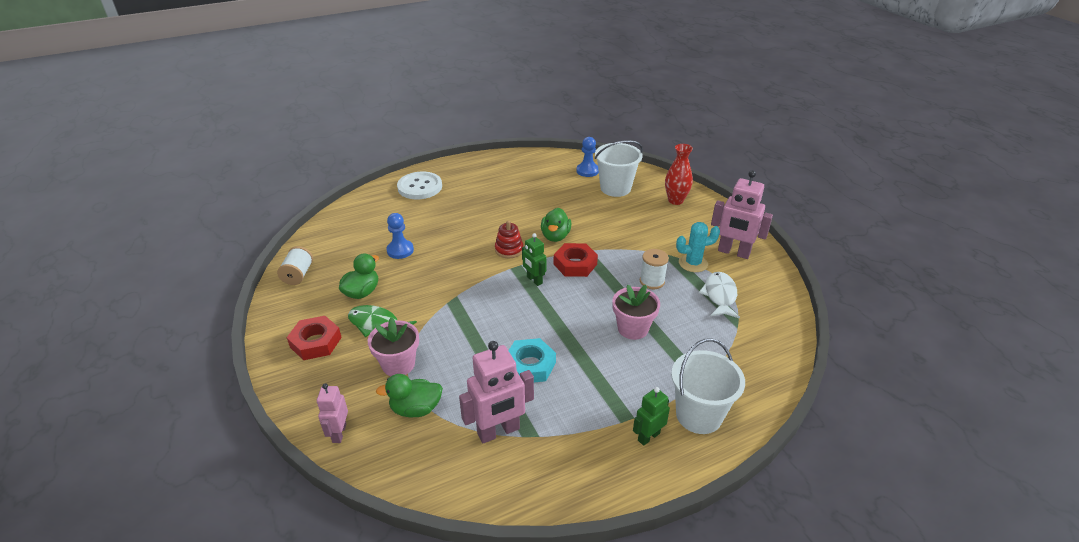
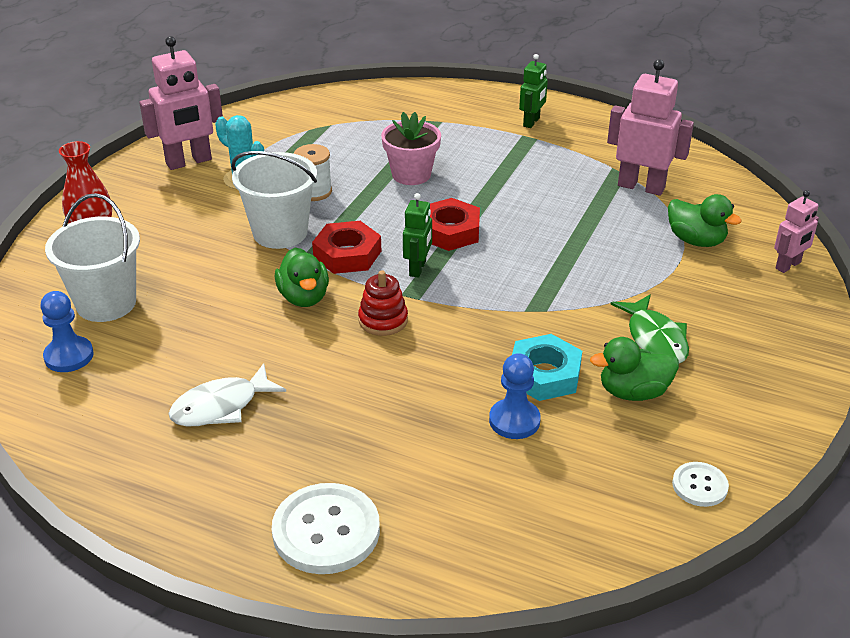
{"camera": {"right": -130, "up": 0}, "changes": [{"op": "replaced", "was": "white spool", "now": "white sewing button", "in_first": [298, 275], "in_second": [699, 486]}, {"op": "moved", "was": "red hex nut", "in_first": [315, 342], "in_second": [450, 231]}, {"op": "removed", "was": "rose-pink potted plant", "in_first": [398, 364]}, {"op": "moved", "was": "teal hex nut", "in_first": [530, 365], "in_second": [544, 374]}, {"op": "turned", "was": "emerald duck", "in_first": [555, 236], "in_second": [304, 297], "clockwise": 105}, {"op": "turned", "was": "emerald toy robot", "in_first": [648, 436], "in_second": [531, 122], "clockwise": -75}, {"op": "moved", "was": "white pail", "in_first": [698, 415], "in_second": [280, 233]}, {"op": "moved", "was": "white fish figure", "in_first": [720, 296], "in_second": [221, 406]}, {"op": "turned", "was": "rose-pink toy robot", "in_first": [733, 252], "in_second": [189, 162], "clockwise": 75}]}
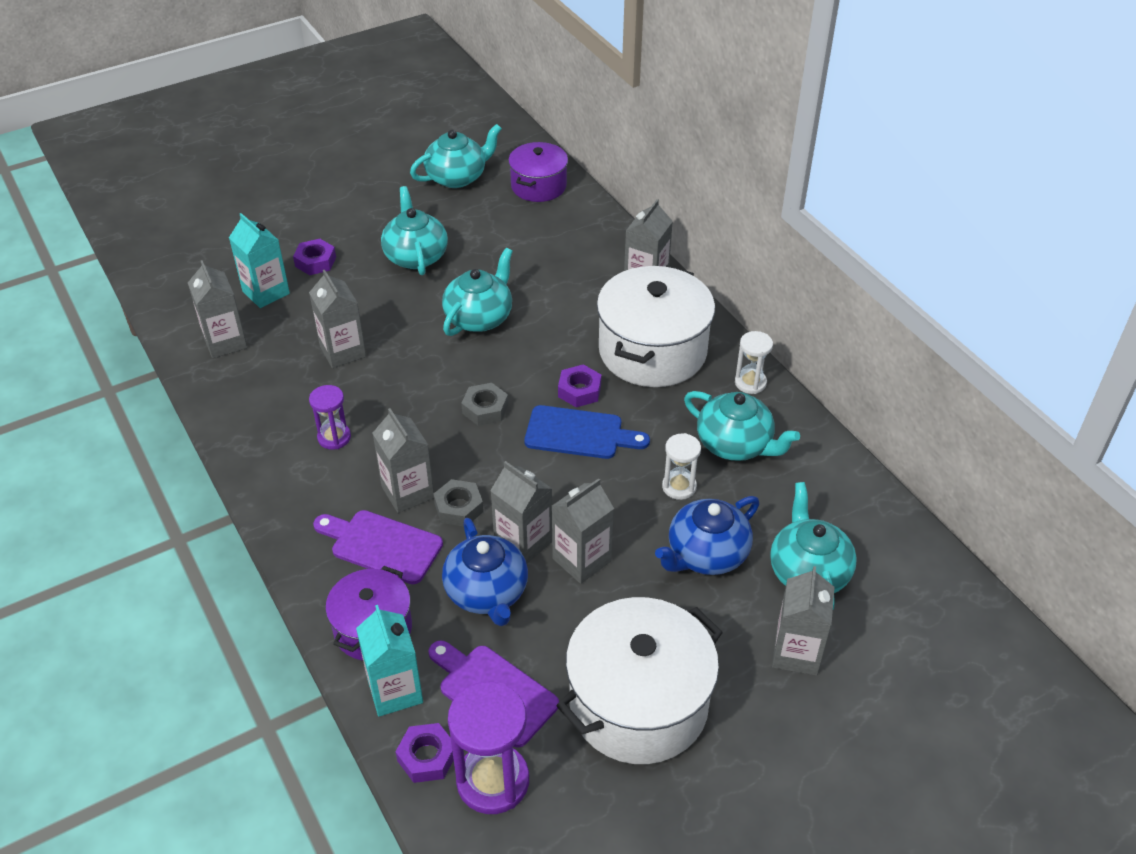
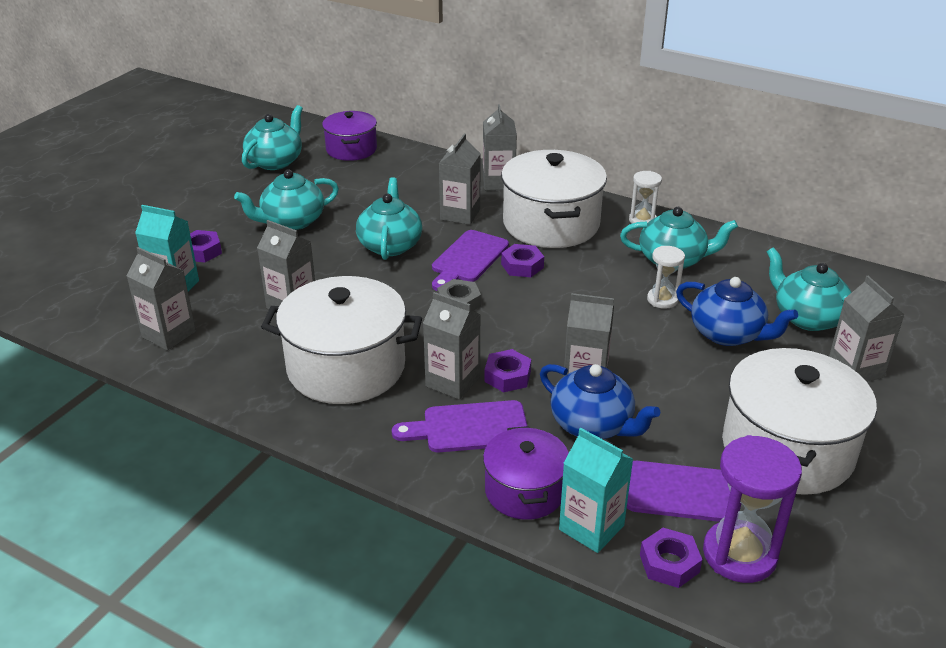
{"camera": {"right": -30, "up": -10}, "changes": [{"op": "replaced", "was": "purple sandglass", "now": "white stockpot", "in_first": [334, 437], "in_second": [346, 367]}, {"op": "turned", "was": "teal tea pot", "in_first": [416, 256], "in_second": [292, 221], "clockwise": -75}, {"op": "recoloured", "was": "gray hex nut", "now": "purple hex nut", "in_first": [459, 508], "in_second": [507, 376]}, {"op": "removed", "was": "royal blue bread board", "in_first": [579, 433]}, {"op": "moved", "was": "gray carton", "in_first": [582, 560], "in_second": [460, 214]}, {"op": "turned", "was": "royal blue tea pot", "in_first": [706, 554], "in_second": [728, 334], "clockwise": -75}, {"op": "added", "now": "purple bread board", "in_second": [468, 259]}]}
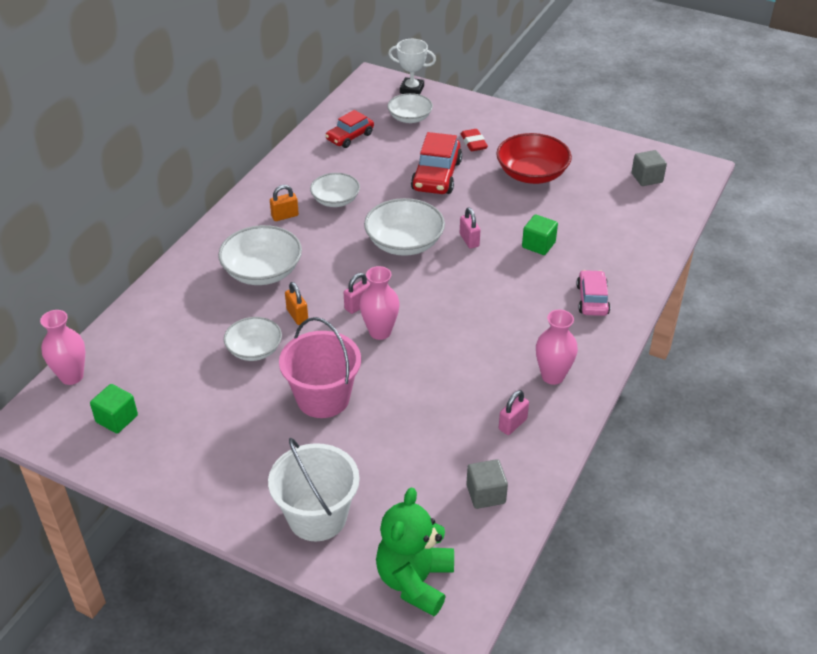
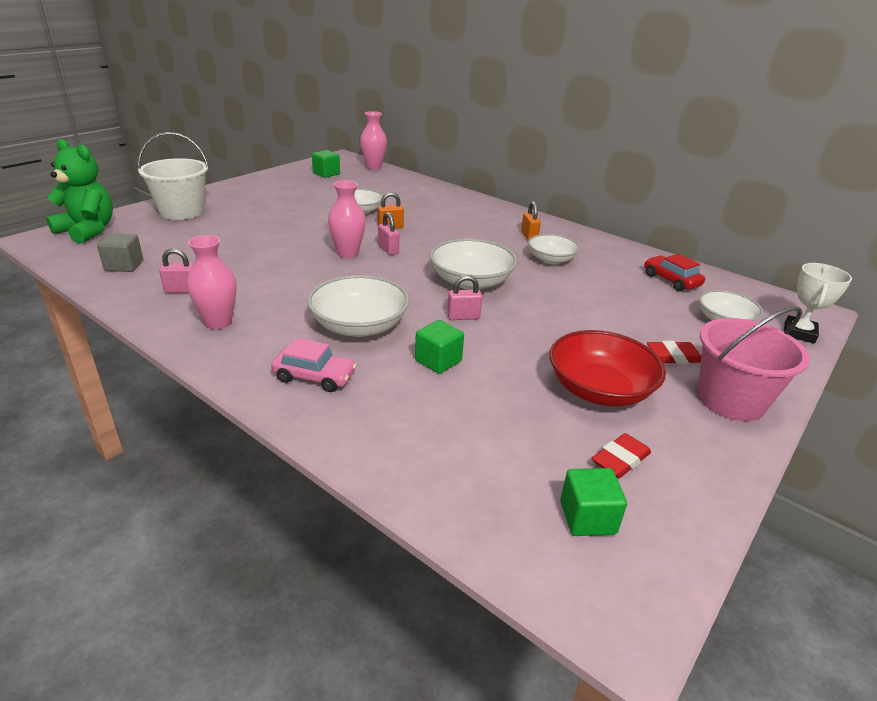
{"camera": {"right": 100, "up": -10}, "changes": [{"op": "moved", "was": "white serving bowl", "in_first": [262, 271], "in_second": [359, 326]}, {"op": "moved", "was": "rose-pink pail", "in_first": [323, 398], "in_second": [730, 400]}, {"op": "removed", "was": "red automobile", "in_first": [436, 176]}, {"op": "turned", "was": "rose-pink padlock", "in_first": [512, 424], "in_second": [181, 290], "clockwise": -60}, {"op": "recoloured", "was": "gray solid cube", "now": "emerald solid cube", "in_first": [647, 178], "in_second": [587, 518]}, {"op": "added", "now": "red pencil eraser", "in_second": [620, 460]}]}
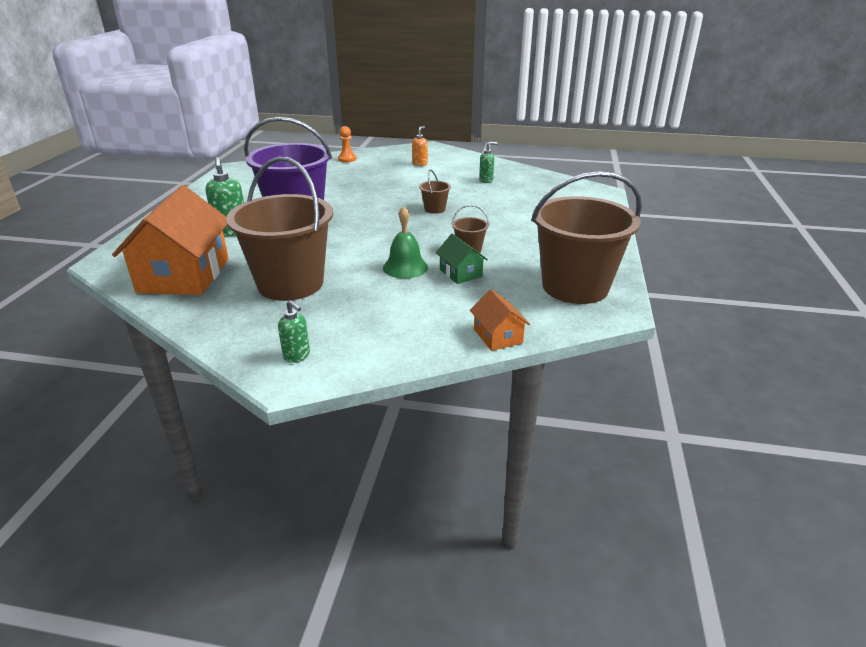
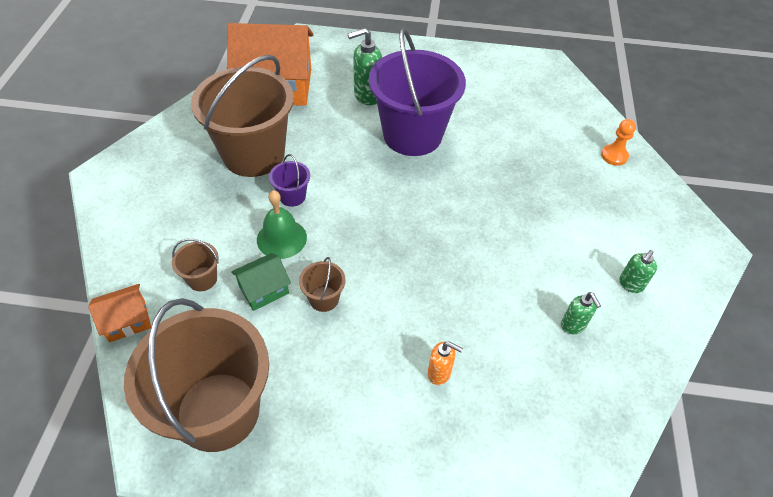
{"camera": {"right": 85, "up": 20}, "changes": [{"op": "moved", "was": "emerald pump bottle", "in_first": [297, 356], "in_second": [630, 284]}, {"op": "moved", "was": "orange-coloured pump bottle", "in_first": [420, 164], "in_second": [439, 373]}, {"op": "moved", "was": "russet pail", "in_first": [434, 209], "in_second": [202, 279]}, {"op": "added", "now": "purple pail", "in_second": [292, 196]}]}
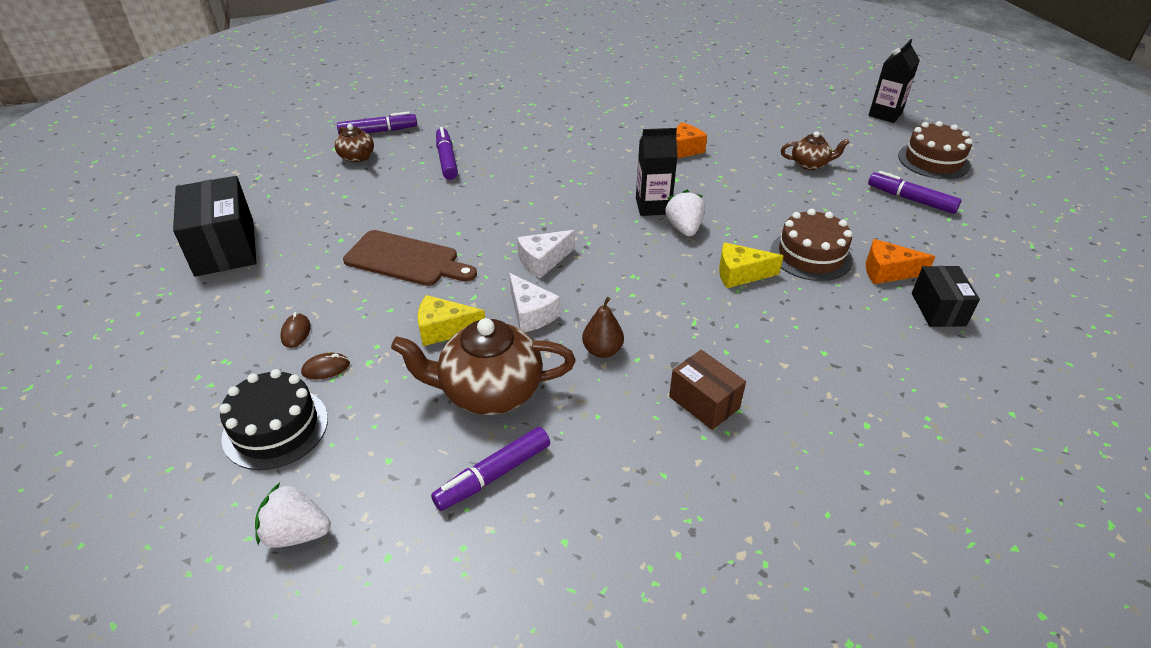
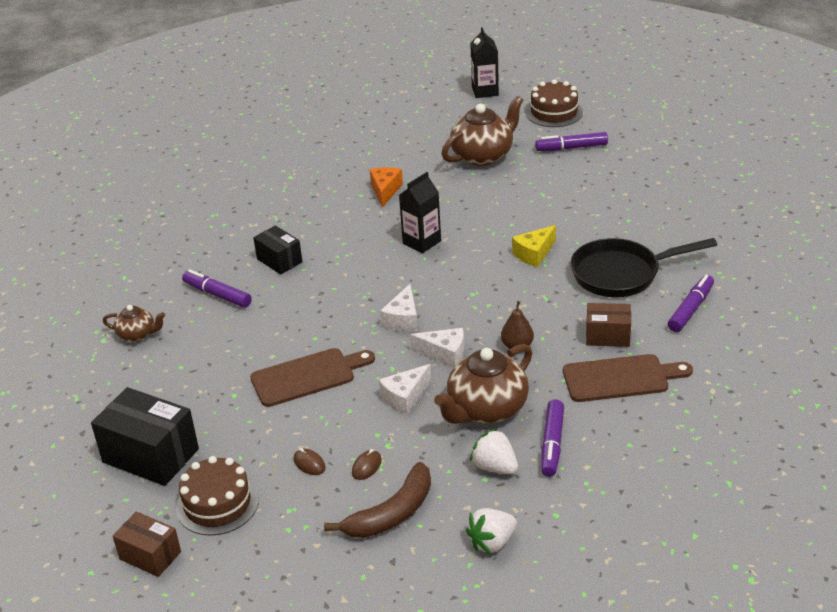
{"camera": {"right": -40, "up": -5}, "changes": [{"op": "replaced", "was": "black cake", "now": "russet toy banana", "in_first": [275, 428], "in_second": [391, 513]}, {"op": "moved", "was": "purple marker pen", "in_first": [378, 131], "in_second": [691, 309]}, {"op": "recoloured", "was": "golden piece of cheese", "now": "white piece of cheese", "in_first": [444, 329], "in_second": [405, 397]}, {"op": "moved", "was": "white toy strawberry", "in_first": [684, 228], "in_second": [495, 467]}, {"op": "moved", "was": "russet cake", "in_first": [811, 255], "in_second": [217, 504]}, {"op": "resized", "was": "russet tea pot", "in_first": [810, 164], "in_second": [483, 156], "ratio": 1.87}, {"op": "removed", "was": "orange-coloured piece of cheese", "in_first": [887, 272]}, {"op": "moved", "was": "black parcel", "in_first": [938, 309], "in_second": [279, 260]}, {"op": "added", "now": "russet parcel", "in_second": [150, 555]}, {"op": "added", "now": "russet bread board", "in_second": [620, 378]}, {"op": "added", "now": "black frying pan", "in_second": [621, 274]}]}
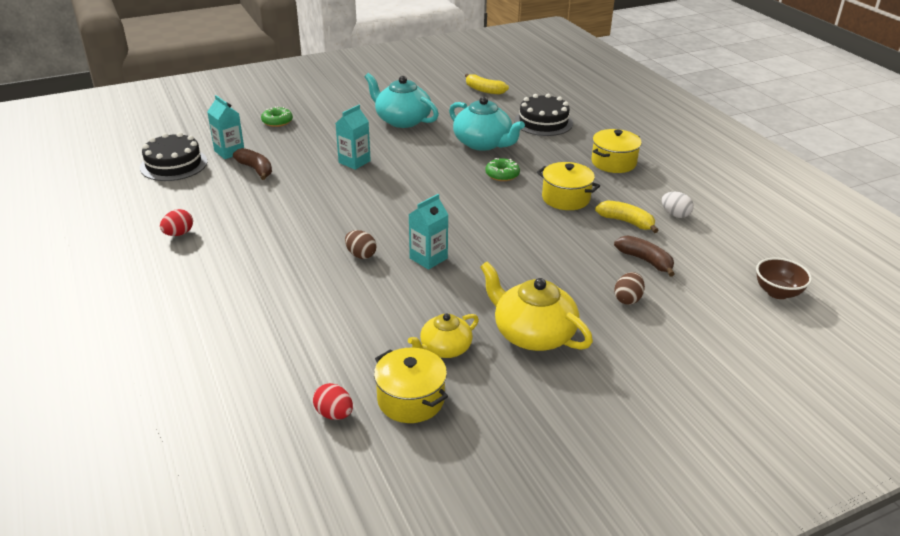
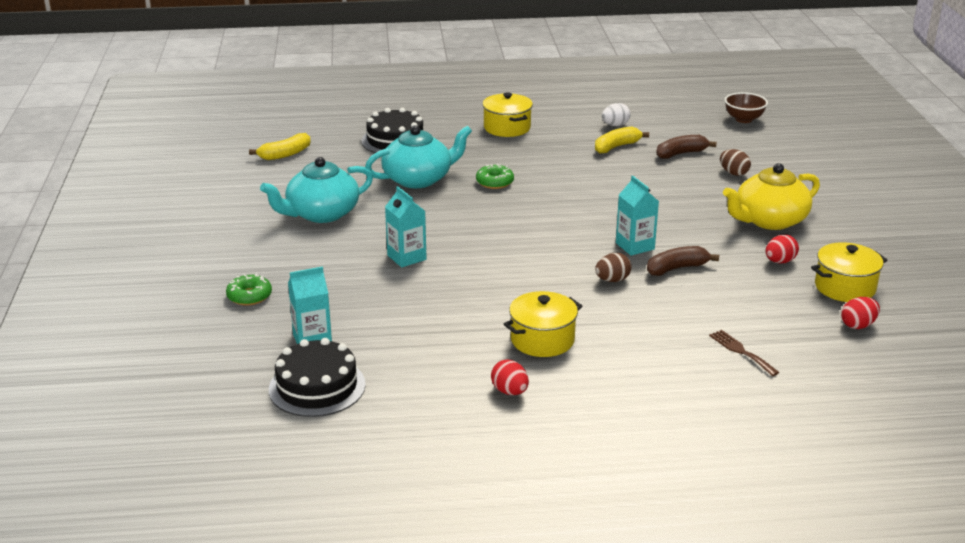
{"camera": {"right": -70, "up": -5}, "changes": [{"op": "moved", "was": "russet toy banana", "in_first": [256, 169], "in_second": [677, 268]}, {"op": "replaced", "was": "golden tea pot", "now": "red egg shape", "in_first": [444, 348], "in_second": [779, 261]}, {"op": "moved", "was": "golden stockpot", "in_first": [565, 198], "in_second": [542, 340]}, {"op": "added", "now": "russet dinner fork", "in_second": [741, 351]}]}
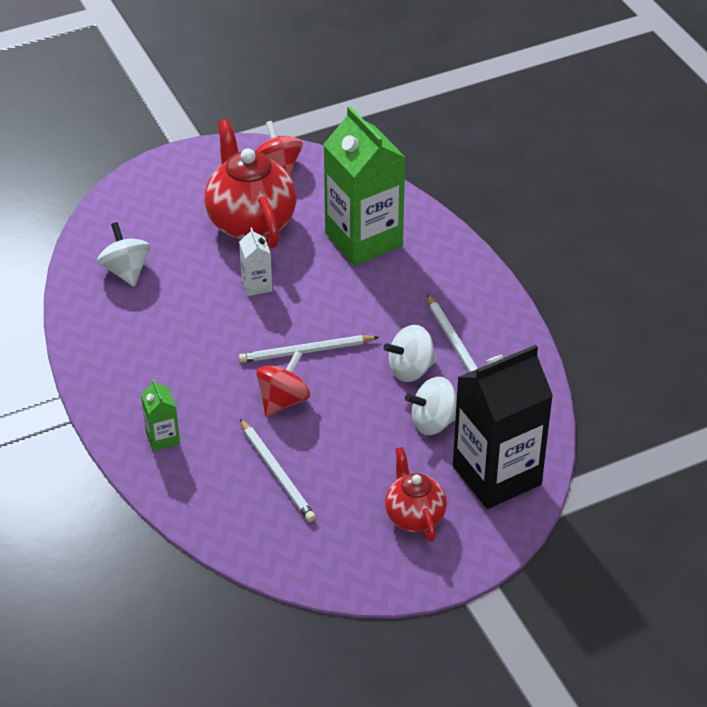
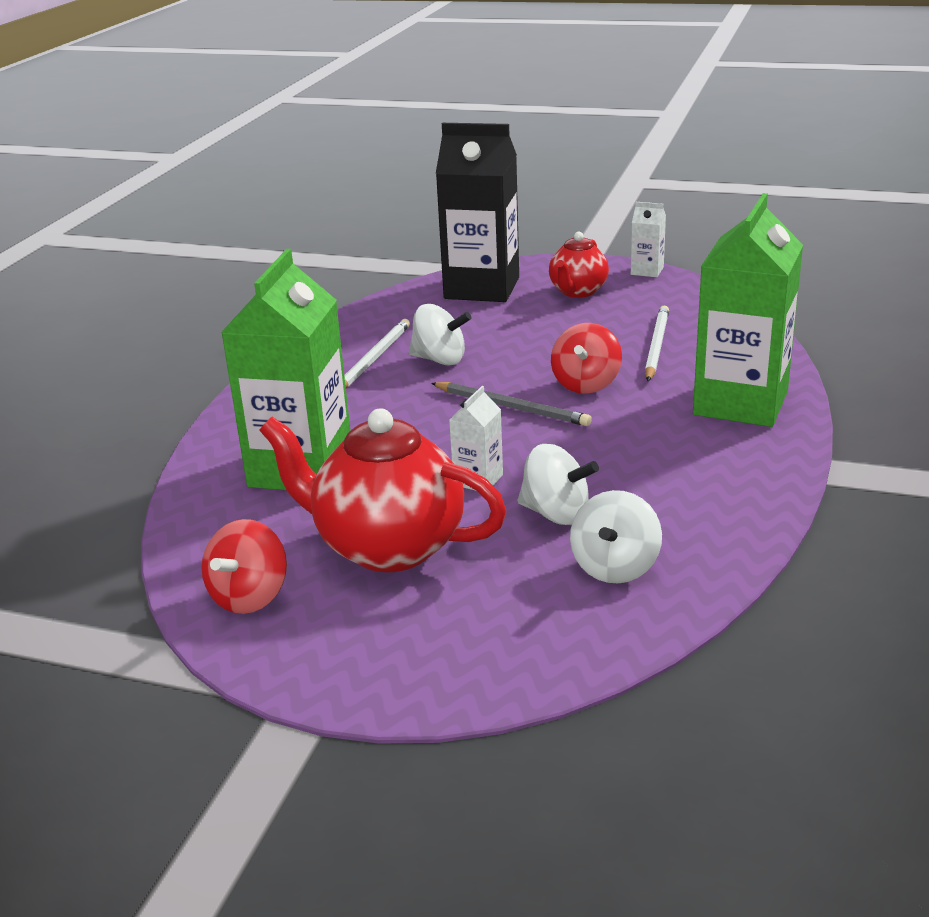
{"camera": {"right": -135, "up": -15}, "changes": [{"op": "resized", "was": "emerald carton", "in_first": [162, 438], "in_second": [740, 403], "ratio": 2.29}, {"op": "turned", "was": "red tea pot", "in_first": [250, 222], "in_second": [387, 547], "clockwise": 90}, {"op": "recoloured", "was": "white wooden pencil", "now": "gray wooden pencil", "in_first": [306, 351], "in_second": [512, 407]}, {"op": "turned", "was": "red spinning top", "in_first": [283, 400], "in_second": [586, 384], "clockwise": -60}, {"op": "moved", "was": "white spinning top", "in_first": [433, 422], "in_second": [556, 514]}, {"op": "added", "now": "white carton", "in_second": [647, 271]}]}
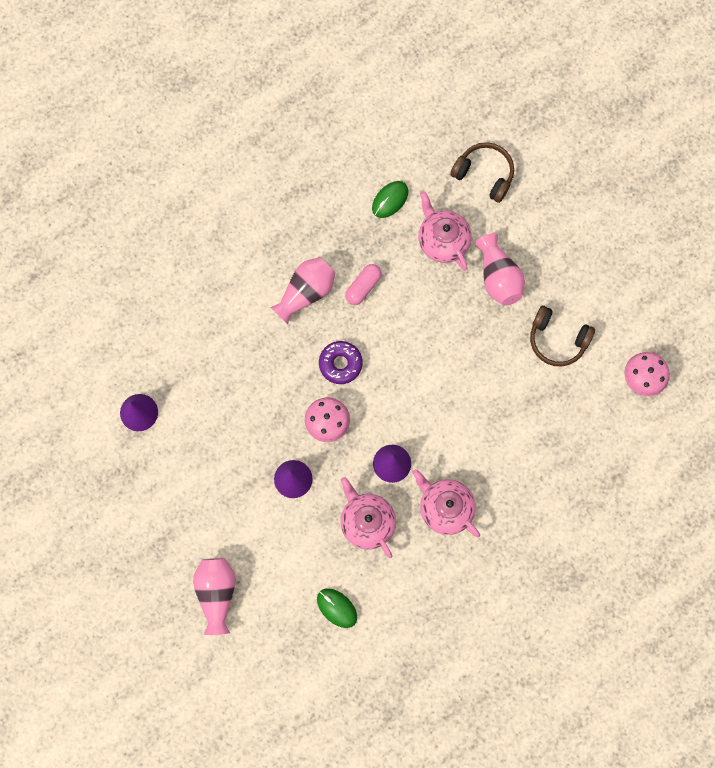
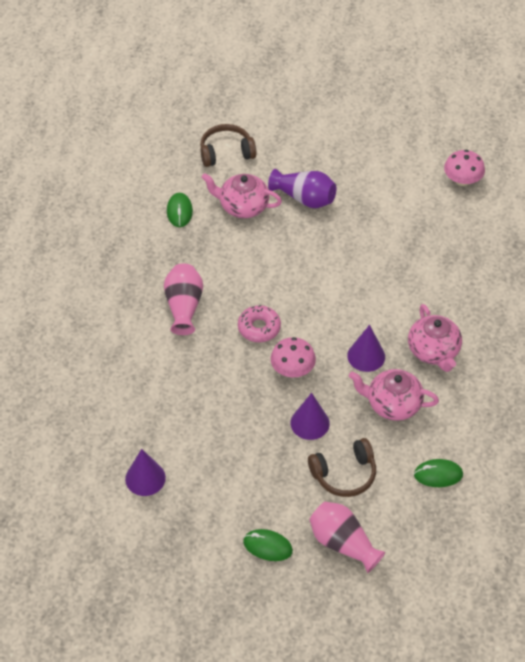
{"camera": {"right": -45, "up": -25}, "changes": [{"op": "recoloured", "was": "purple donut", "now": "rose-pink donut", "in_first": [340, 364], "in_second": [259, 328]}, {"op": "removed", "was": "rose-pink capsule", "in_first": [363, 287]}, {"op": "turned", "was": "rose-pink tea pot", "in_first": [445, 508], "in_second": [433, 351], "clockwise": -105}, {"op": "recoloured", "was": "rose-pink vase", "now": "purple vase", "in_first": [498, 277], "in_second": [304, 198]}, {"op": "moved", "was": "russet headphones", "in_first": [557, 339], "in_second": [344, 474]}, {"op": "added", "now": "emerald PC mouse", "in_second": [267, 546]}]}
